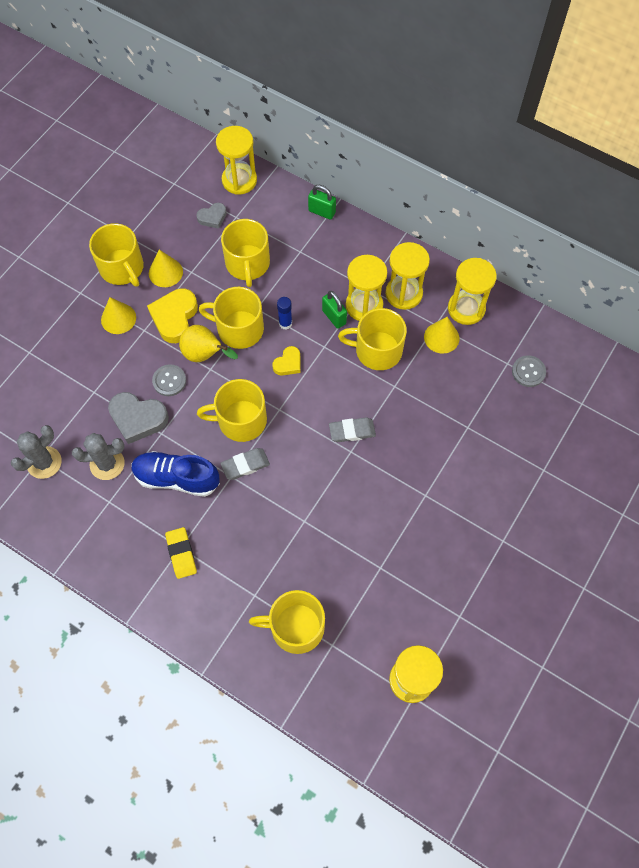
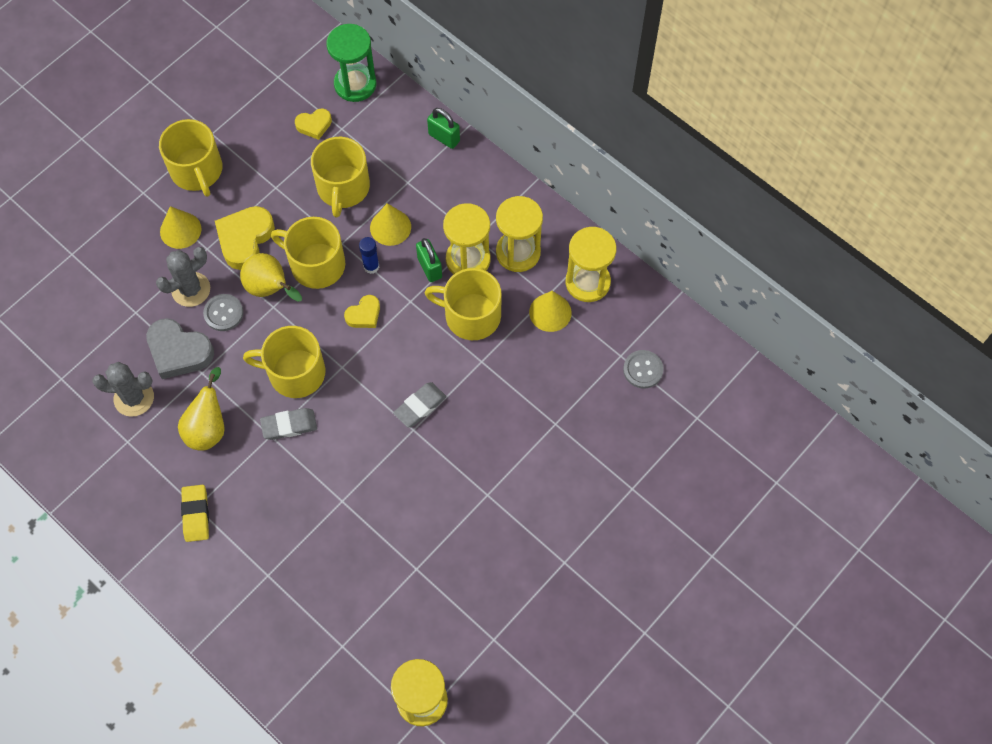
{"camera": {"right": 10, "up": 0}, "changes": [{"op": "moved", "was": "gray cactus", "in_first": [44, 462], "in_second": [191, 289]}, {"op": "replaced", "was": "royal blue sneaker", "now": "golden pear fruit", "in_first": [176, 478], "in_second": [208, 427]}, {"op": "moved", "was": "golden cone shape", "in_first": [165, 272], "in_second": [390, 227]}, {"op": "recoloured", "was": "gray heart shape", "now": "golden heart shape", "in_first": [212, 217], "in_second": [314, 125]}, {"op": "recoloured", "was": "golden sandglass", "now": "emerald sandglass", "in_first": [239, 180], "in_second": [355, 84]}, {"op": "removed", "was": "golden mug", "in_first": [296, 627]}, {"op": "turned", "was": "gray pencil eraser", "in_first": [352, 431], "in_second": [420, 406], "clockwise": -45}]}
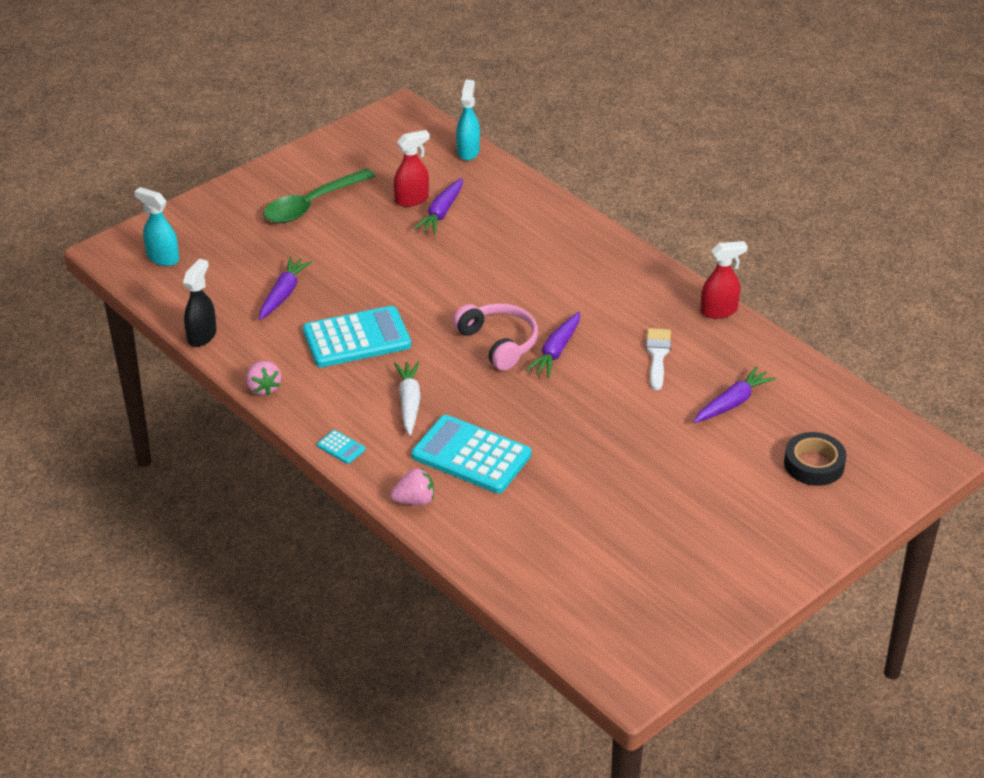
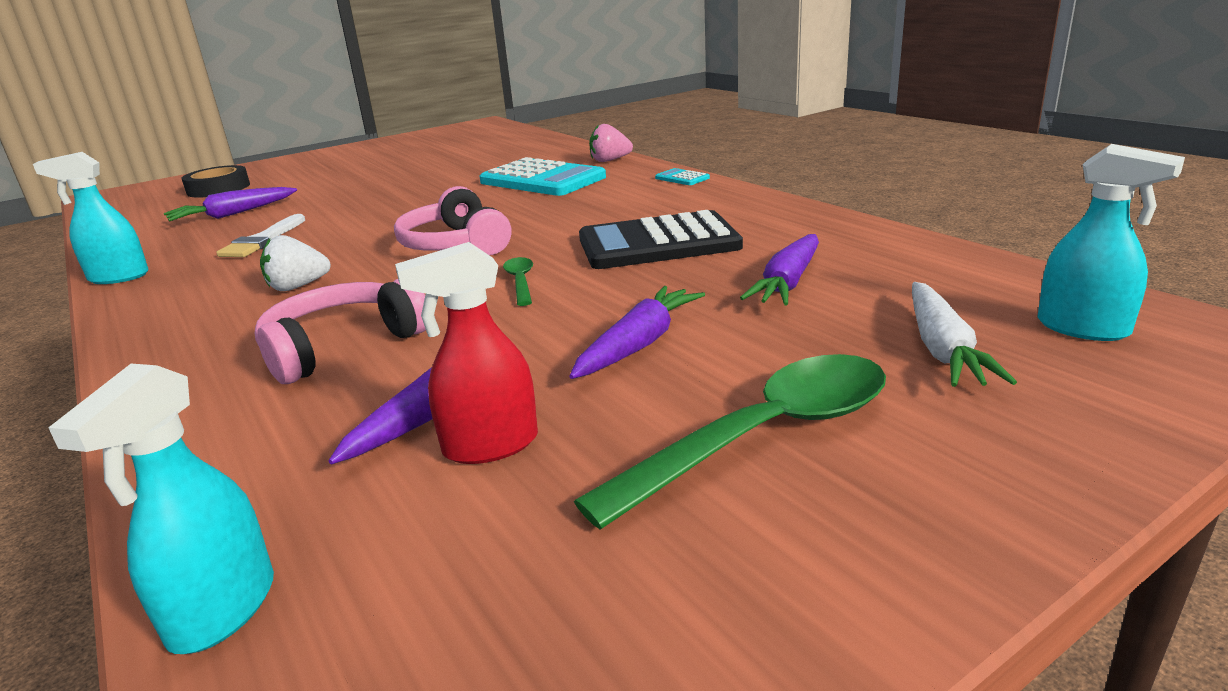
{"camera": {"right": -170, "up": -15}, "changes": [{"op": "removed", "was": "black spray cleaner", "in_first": [202, 336]}, {"op": "removed", "was": "rose-pink toy strawberry", "in_first": [263, 388]}, {"op": "recoloured", "was": "teal calculator", "now": "black calculator", "in_first": [357, 338], "in_second": [658, 243]}, {"op": "moved", "was": "white carrot", "in_first": [409, 403], "in_second": [942, 349]}, {"op": "moved", "was": "purple carrot", "in_first": [556, 351], "in_second": [639, 344]}, {"op": "recoloured", "was": "red spray cleaner", "now": "teal spray cleaner", "in_first": [719, 311], "in_second": [118, 277]}, {"op": "added", "now": "rose-pink headphones", "in_second": [342, 346]}, {"op": "added", "now": "white toy strawberry", "in_second": [298, 287]}, {"op": "added", "now": "emerald tablespoon", "in_second": [520, 282]}]}
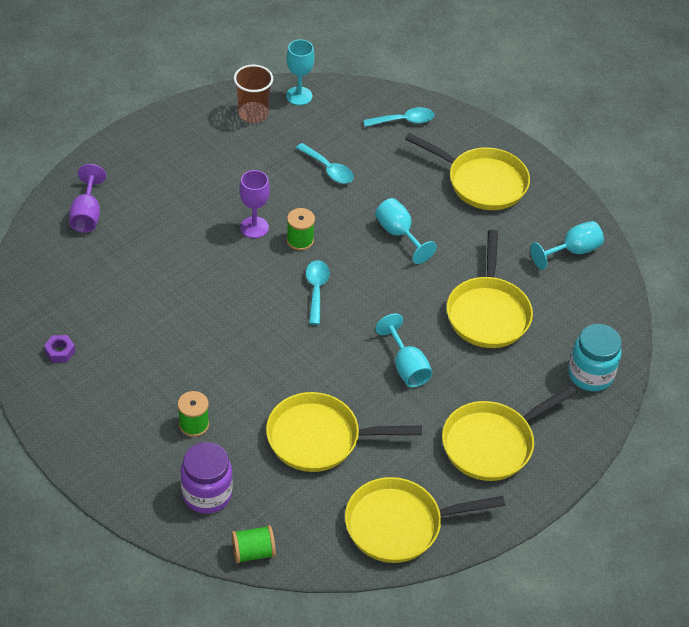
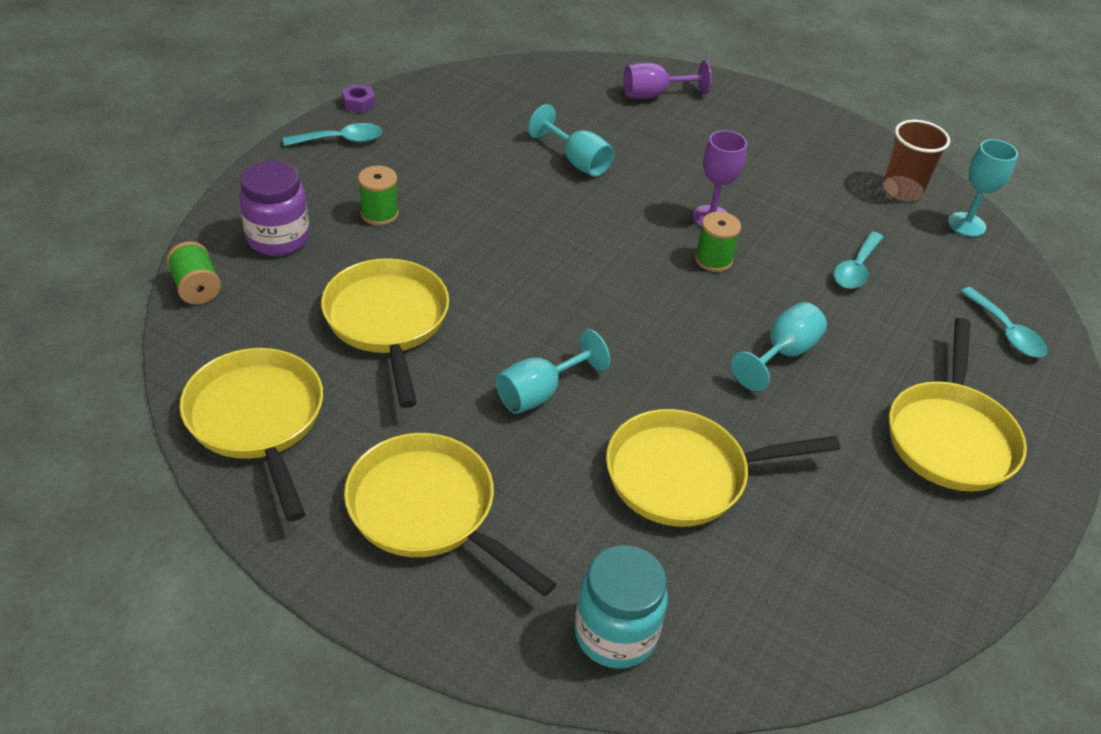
{"camera": {"right": 75, "up": -5}, "changes": [{"op": "moved", "was": "purple hex nut", "in_first": [60, 352], "in_second": [358, 103]}, {"op": "moved", "was": "teal tablespoon", "in_first": [316, 289], "in_second": [341, 140]}, {"op": "moved", "was": "teal goblet", "in_first": [572, 251], "in_second": [577, 161]}]}
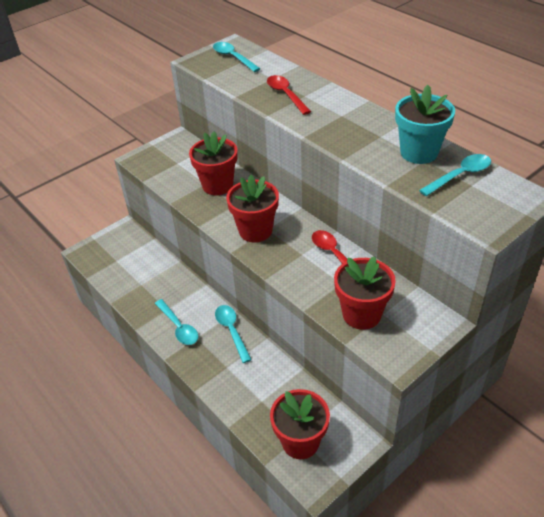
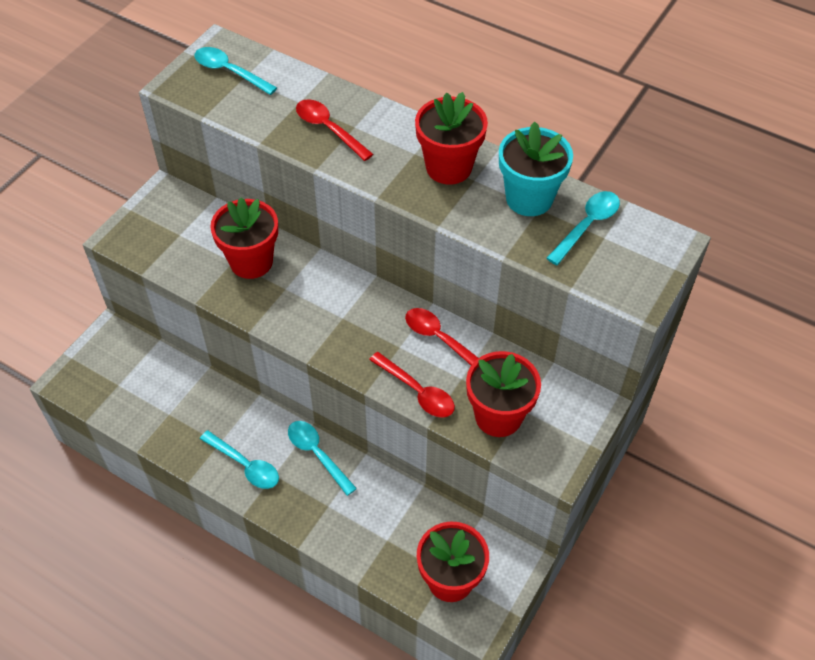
{"camera": {"right": -20, "up": 10}, "changes": [{"op": "moved", "was": "red potted plant", "in_first": [255, 231], "in_second": [449, 167]}, {"op": "added", "now": "red tablespoon", "in_second": [417, 391]}]}
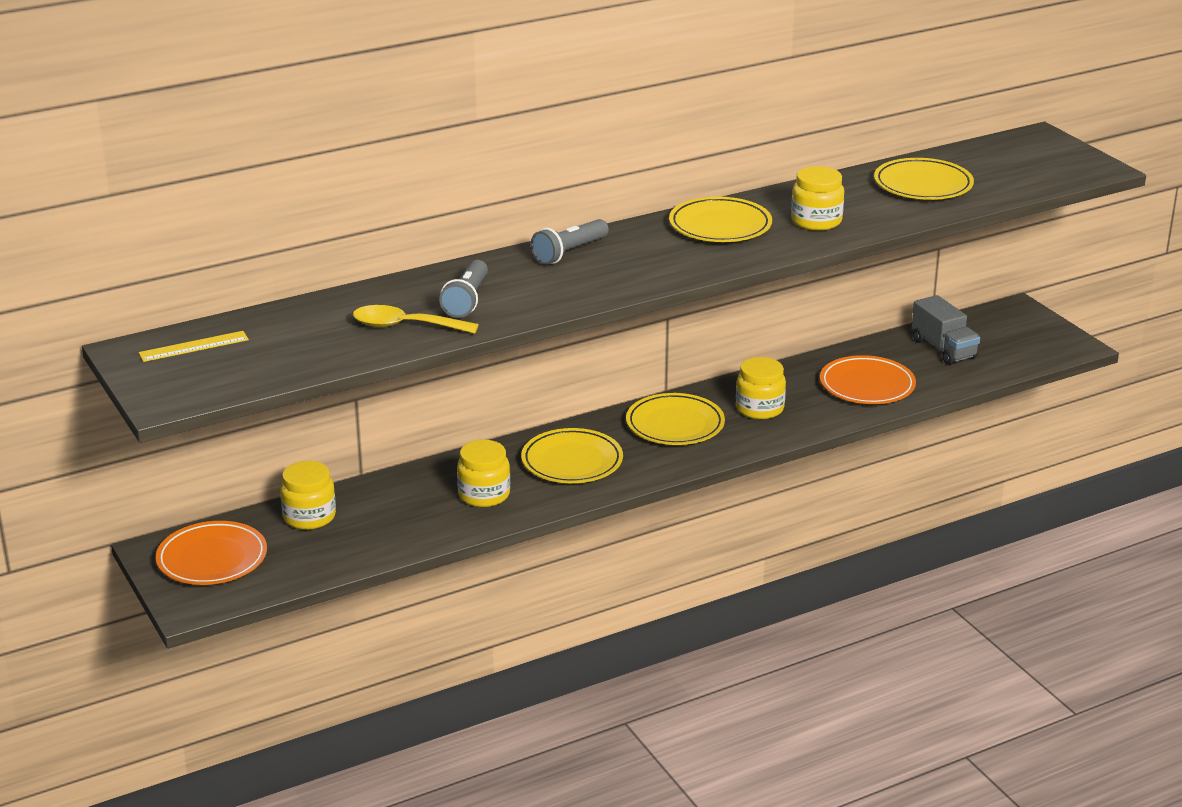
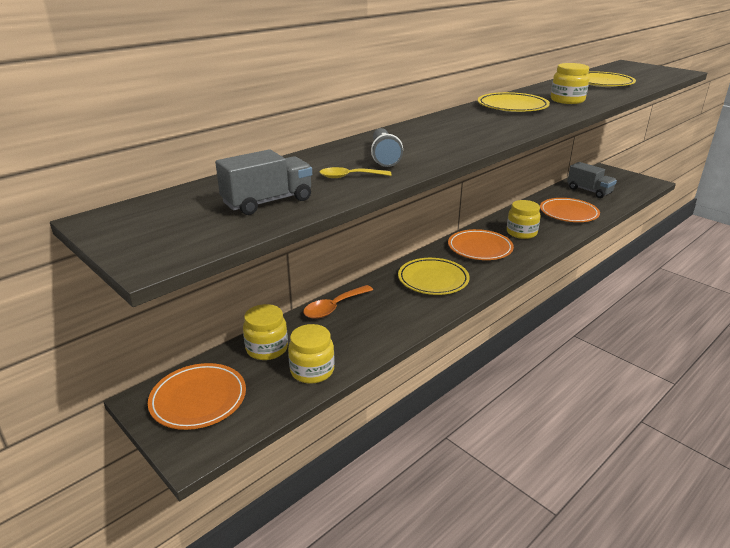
{"camera": {"right": -15, "up": 0}, "changes": [{"op": "removed", "was": "golden measuring stick", "in_first": [194, 346]}, {"op": "resized", "was": "golden tablespoon", "in_first": [406, 326], "in_second": [350, 176], "ratio": 0.66}, {"op": "moved", "was": "golden jar", "in_first": [484, 495], "in_second": [312, 370]}, {"op": "removed", "was": "gray pocket torch", "in_first": [569, 252]}, {"op": "recoloured", "was": "golden dinner plate", "now": "orange-coloured dinner plate", "in_first": [675, 424], "in_second": [480, 248]}, {"op": "added", "now": "gray truck", "in_second": [268, 202]}, {"op": "added", "now": "orange-coloured tablespoon", "in_second": [334, 307]}]}
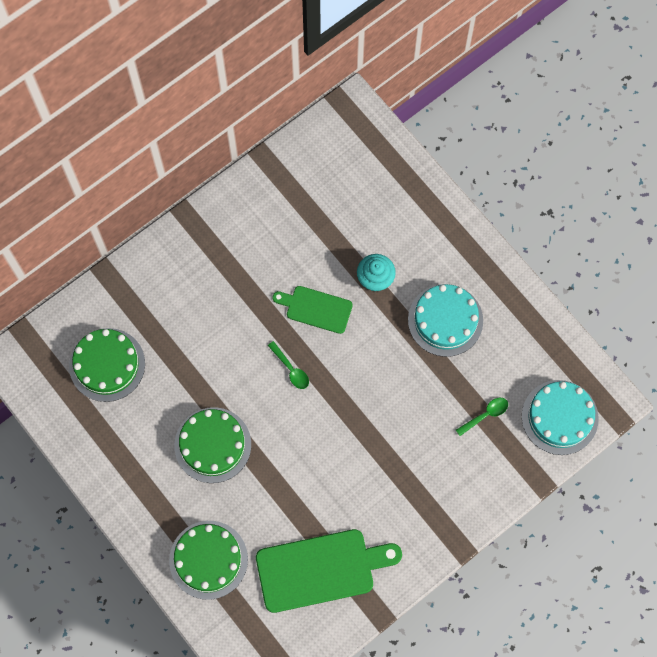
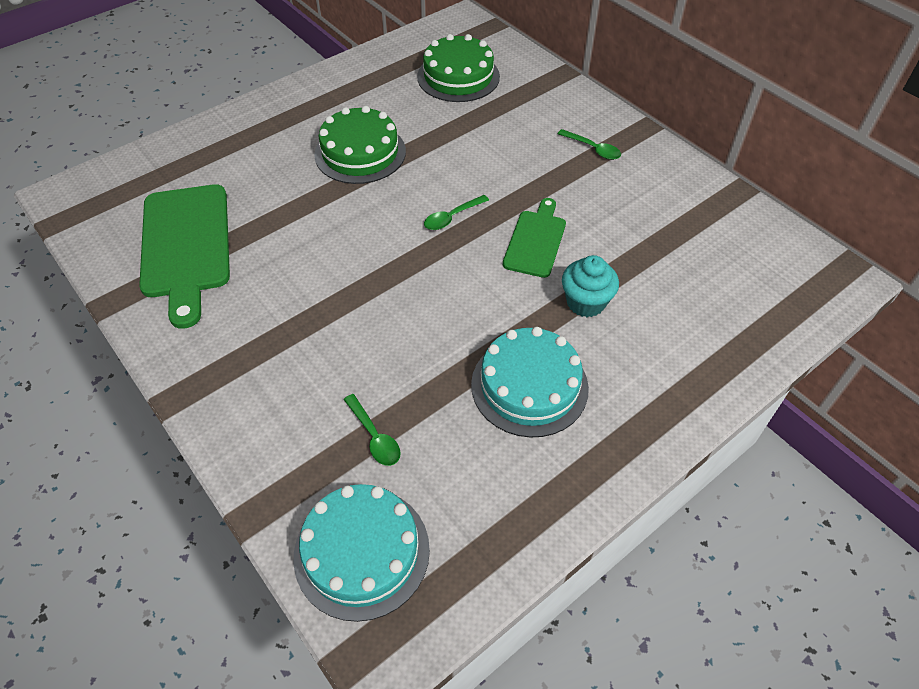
{"camera": {"right": 90, "up": -20}, "changes": [{"op": "removed", "was": "emerald cake", "in_first": [208, 559]}, {"op": "added", "now": "emerald tablespoon", "in_second": [593, 149]}]}
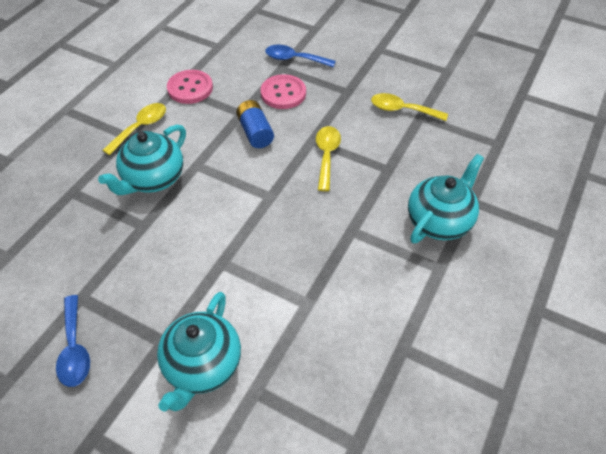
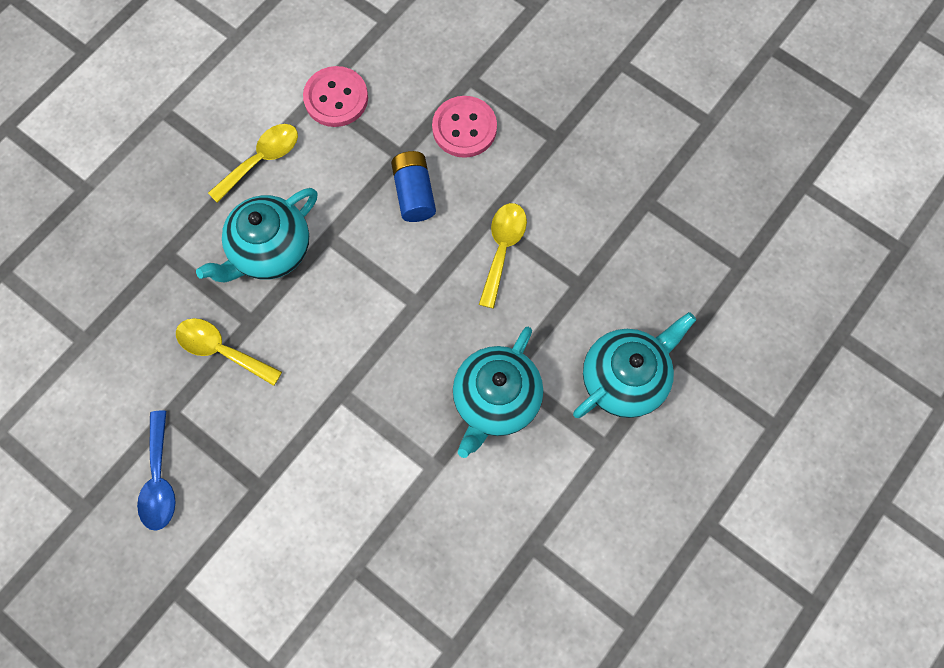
{"camera": {"right": 10, "up": 20}, "changes": [{"op": "moved", "was": "teal tea pot", "in_first": [202, 366], "in_second": [495, 400]}, {"op": "removed", "was": "royal blue tablespoon", "in_first": [294, 59]}, {"op": "moved", "was": "golden tablespoon", "in_first": [402, 110], "in_second": [221, 350]}]}
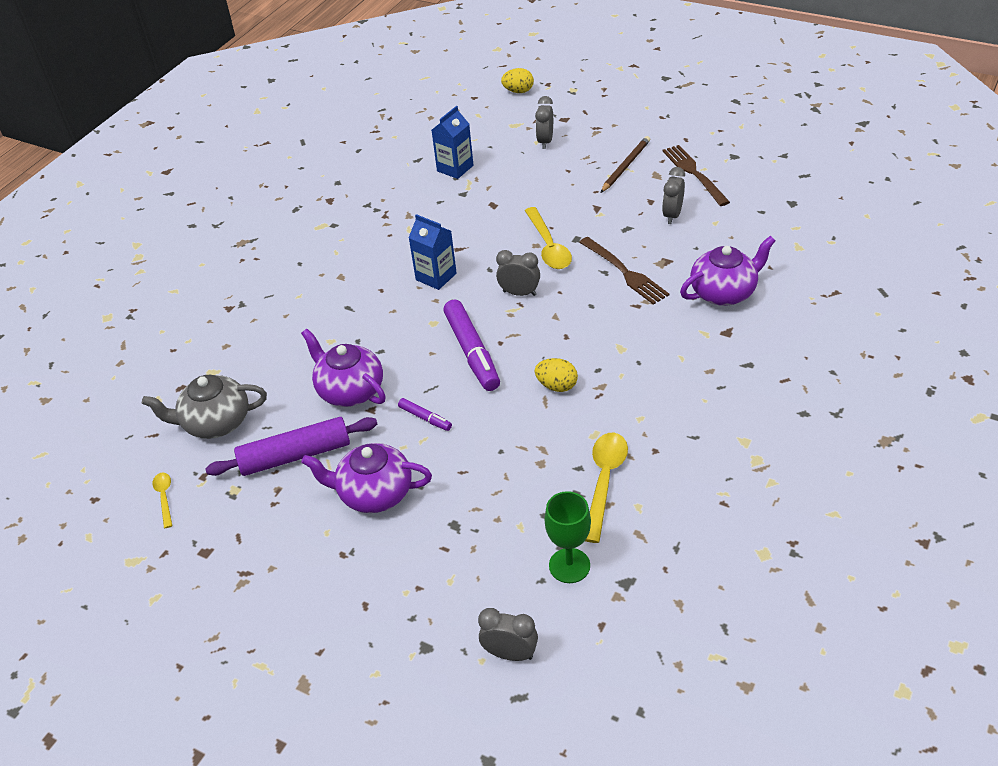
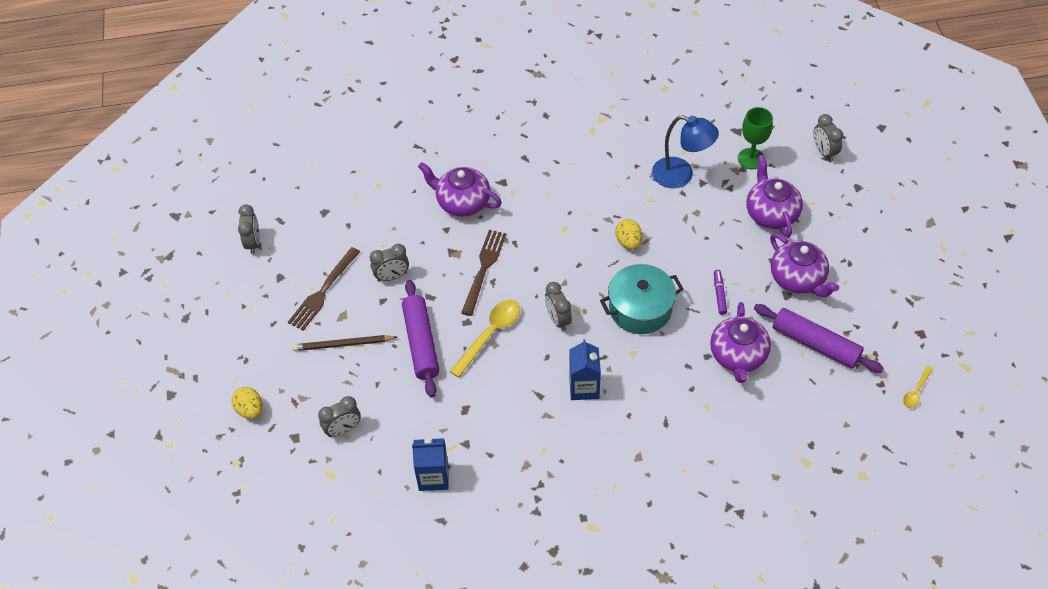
{"camera": {"right": -130, "up": 10}, "changes": [{"op": "removed", "was": "gray tea pot", "in_first": [215, 423]}, {"op": "replaced", "was": "purple marker pen", "now": "teal stockpot", "in_first": [472, 352], "in_second": [640, 308]}, {"op": "moved", "was": "golden egg shape", "in_first": [518, 91], "in_second": [250, 410]}, {"op": "replaced", "was": "golden tablespoon", "now": "royal blue reading lamp", "in_first": [604, 481], "in_second": [681, 175]}, {"op": "added", "now": "gray clock", "in_second": [253, 242]}, {"op": "added", "now": "purple rolling pin", "in_second": [421, 343]}, {"op": "added", "now": "purple tea pot", "in_second": [771, 213]}]}
